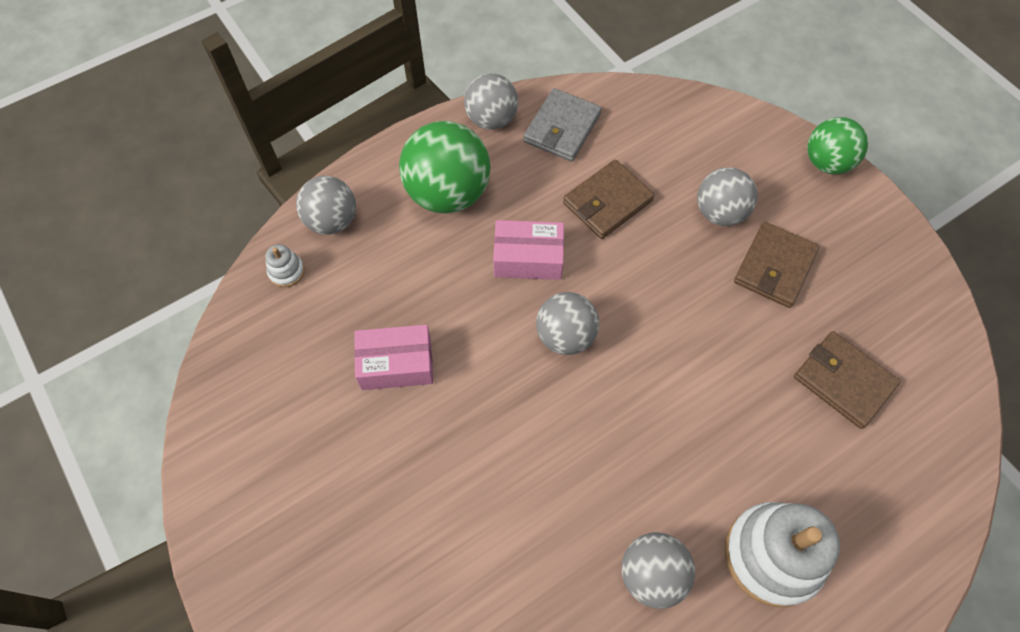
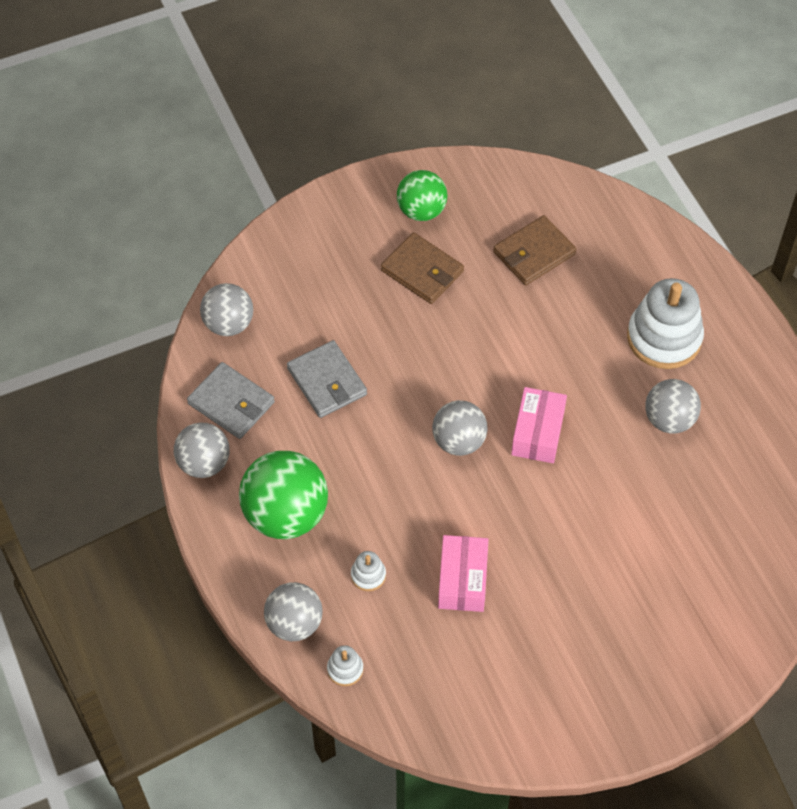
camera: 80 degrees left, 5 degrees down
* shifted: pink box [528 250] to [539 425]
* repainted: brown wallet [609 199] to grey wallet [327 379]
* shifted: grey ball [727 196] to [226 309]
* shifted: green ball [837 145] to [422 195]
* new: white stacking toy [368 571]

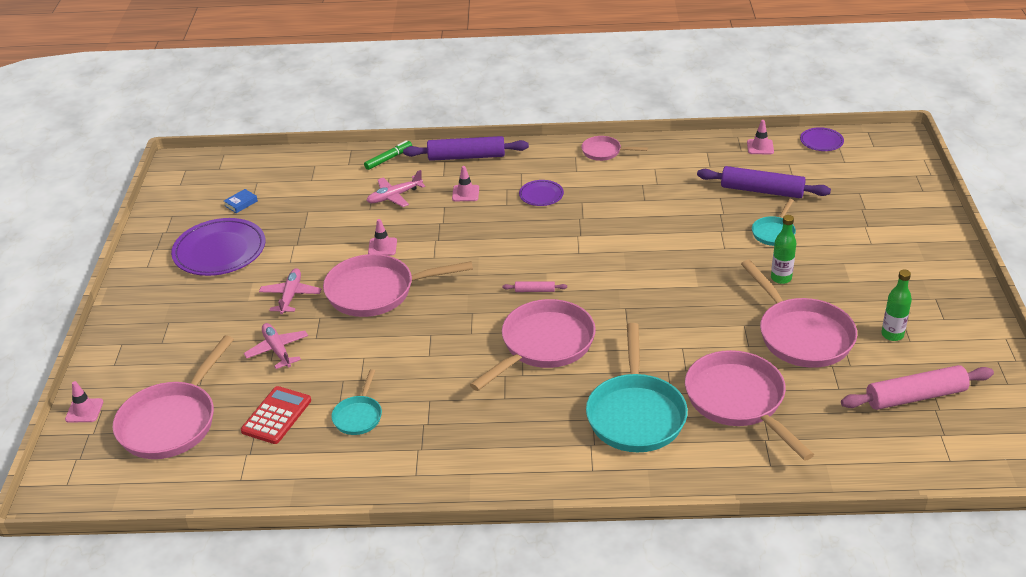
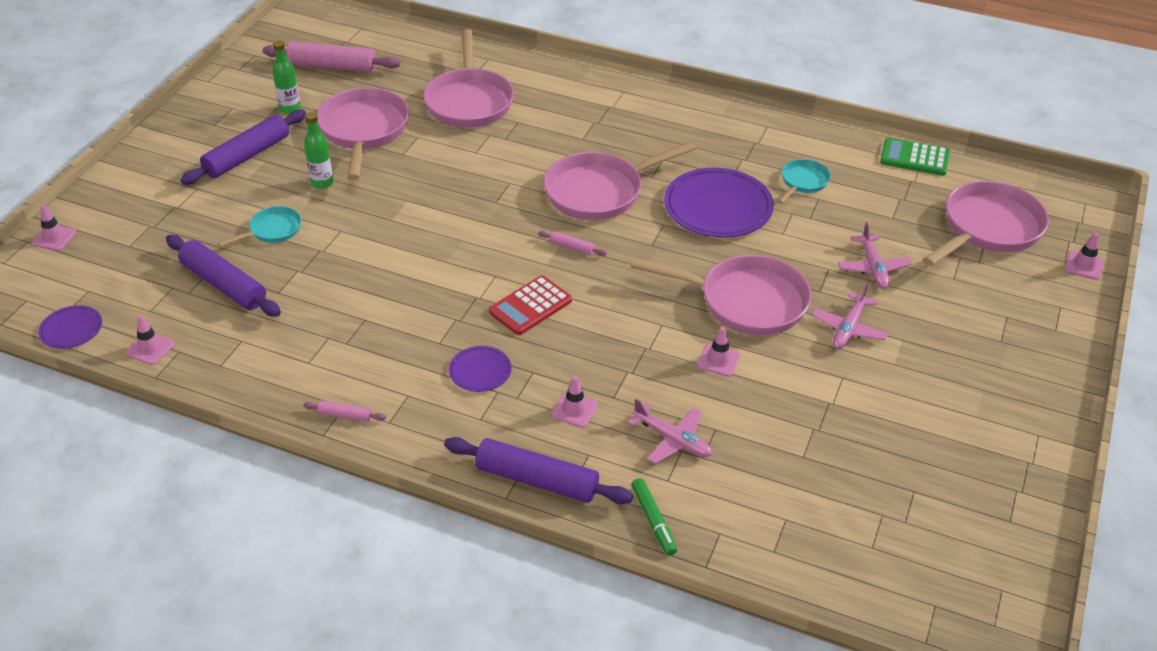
camera: 160 degrees left, 5 degrees up
* shifted: purple plate [218 247] to [719 203]
* gone: blue book [241 201]
* shifted: red calculator [276 415] to [530 305]
* rotated: green marker [388 155] = [654 517] 90 degrees counterclockwise
* rotated: pink plane [395 188] = [670 431] 45 degrees clockwise
* swapped: pink pan [614 148] to pink rolling pin [344 411]
* gone: turquoise pan [637 387]
* new: pink traffic cone [54 228]
* new: purple rolling pin [243 147]
* new: green calculator [915 157]

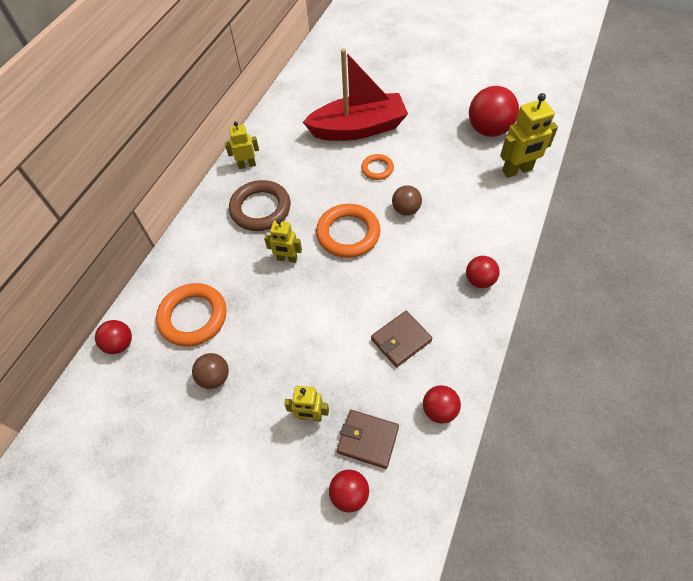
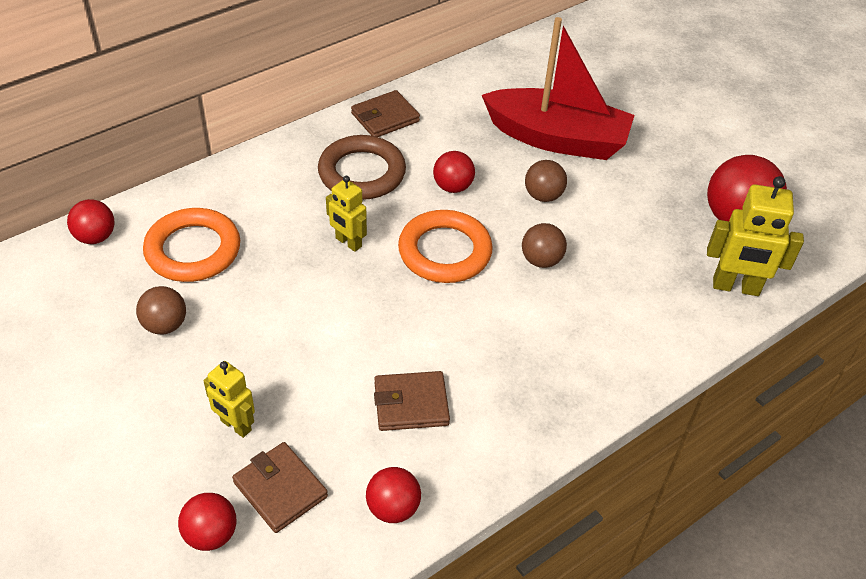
camera: 25 degrees right, 10 degrees down
* swapped: yellow robot [242 145] to brown wallet [385 113]
* swapped: orange ring [377 167] to brown ball [546 181]
* shifted: red ball [483 272] to [454 172]

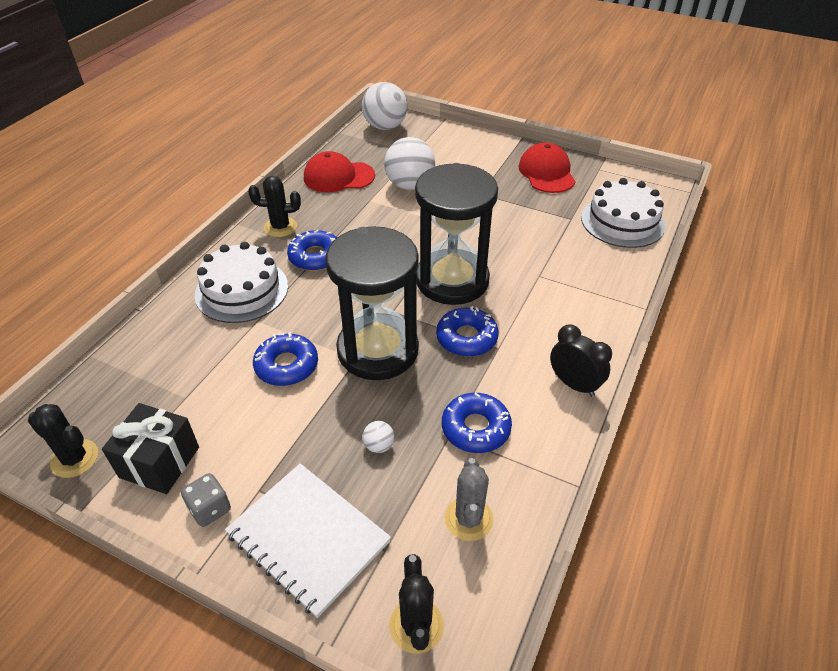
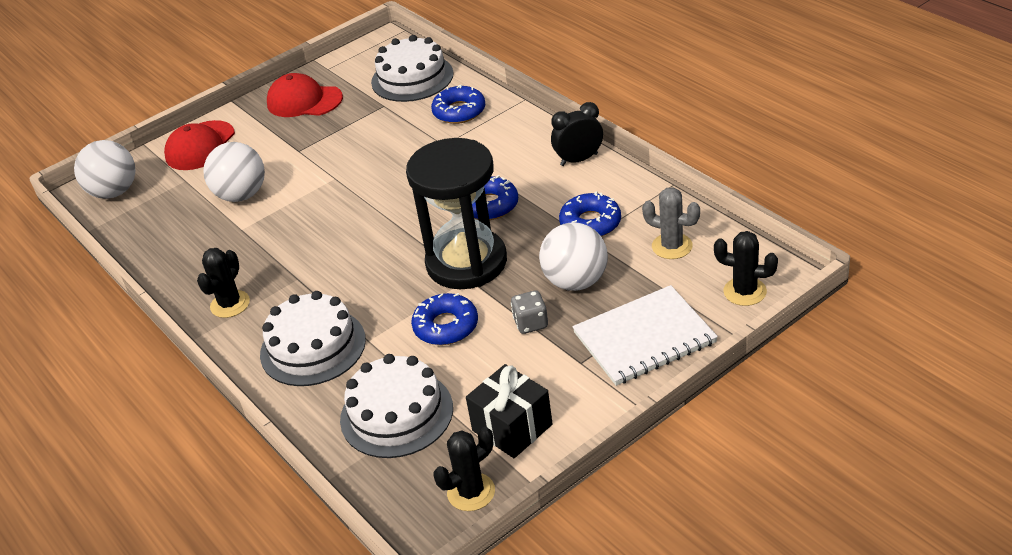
camera: 60 degrees left, 5 degrees down
* shifted: grey dice [206 500] to [529 312]
* shifted: blue donut [312 250] to [458 104]
* shifted: red cap [339 171] to [199 145]
* scaled: white ball [379 437] = [573 256] x2.32
* gone: black hourglass [456 234]
* new: white cake [396 406]

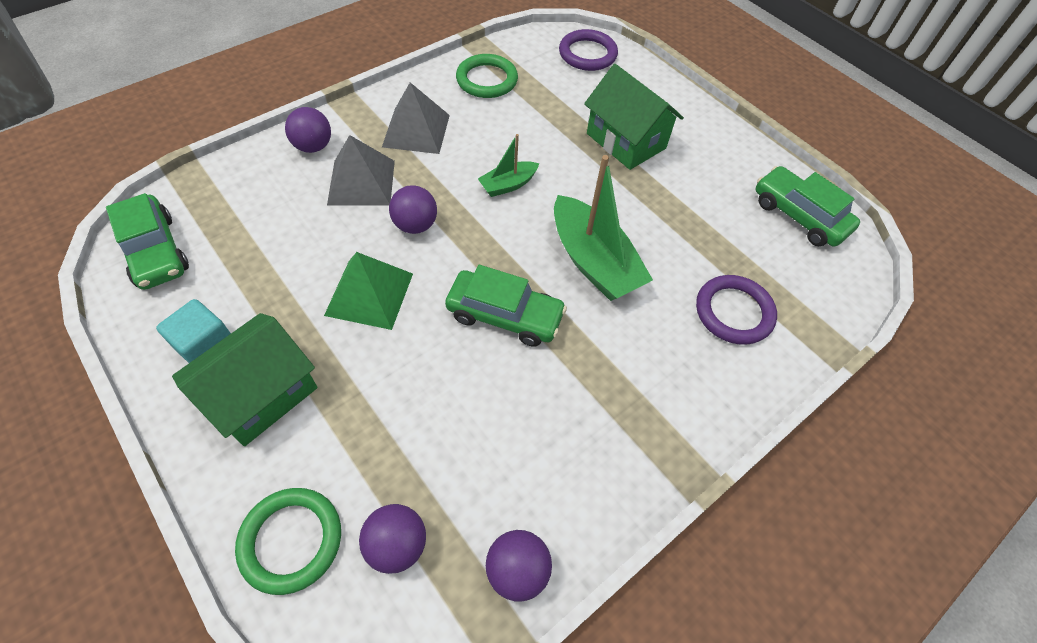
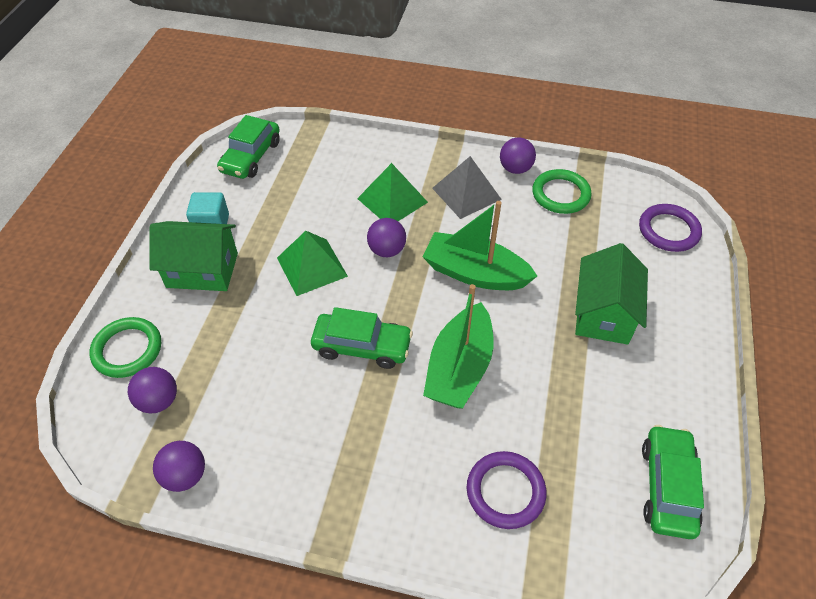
camera: 55 degrees right, 5 degrees down
* shifted: purple ball [308 130] to [518 156]
* repainted: grey pyramid [361 170] to green pyramid [392 192]
* rotated: green car [506 306] = [362 338] 60 degrees counterclockwise
* scaled: green boat [508 165] = [479 245] x1.90

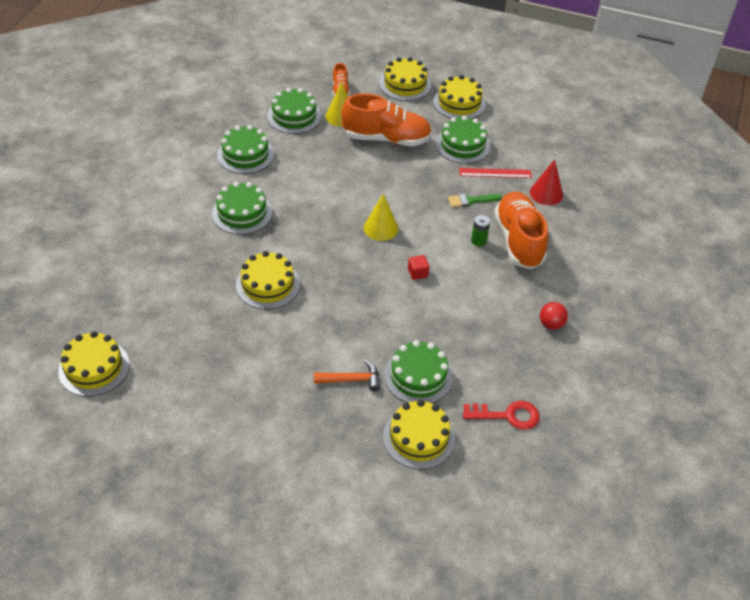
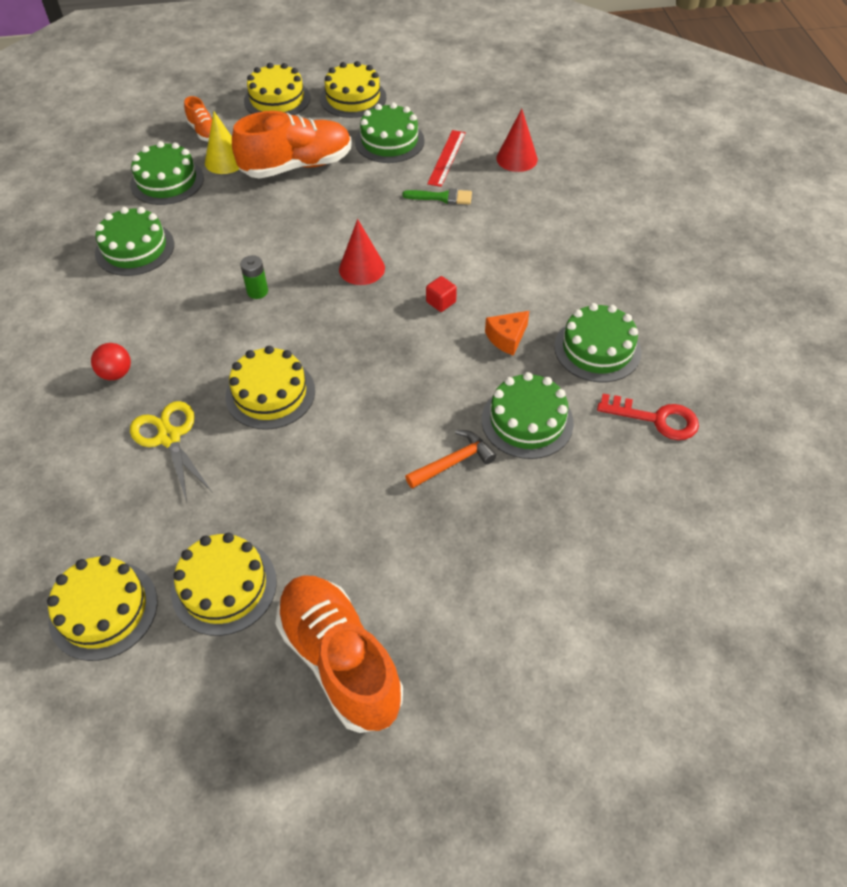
camera: 25 degrees left, 5 degrees up
* shifted: green cake [242 208] to [598 342]
* repainted: yellow cone [381 217] to red cone [362 252]
* shifted: yellow cake [419 434] to [224 584]
* rotated: green brush [475 200] = [437 196] 135 degrees counterclockwise
* rotated: red ruler [495 173] = [446 158] 45 degrees counterclockwise
* rotated: red key [501 415] = [648 417] 45 degrees clockwise
* shifted: green battery [480 231] to [254 277]
* shifted: orange shoe [521 230] to [339 654]
* shifted: red ball [554 316] to [111 361]
* new: yellow scissors [171 451]
* new: orange cheese [507 333]

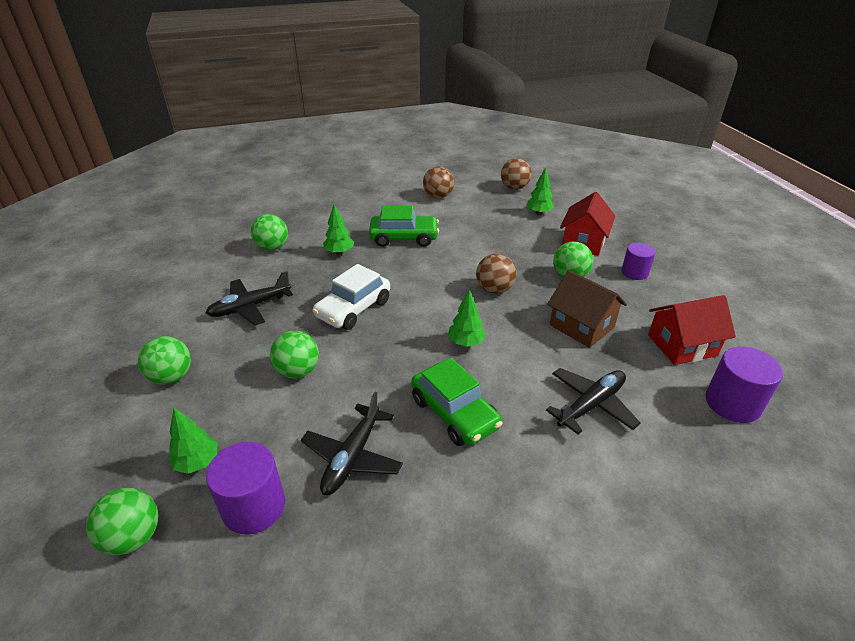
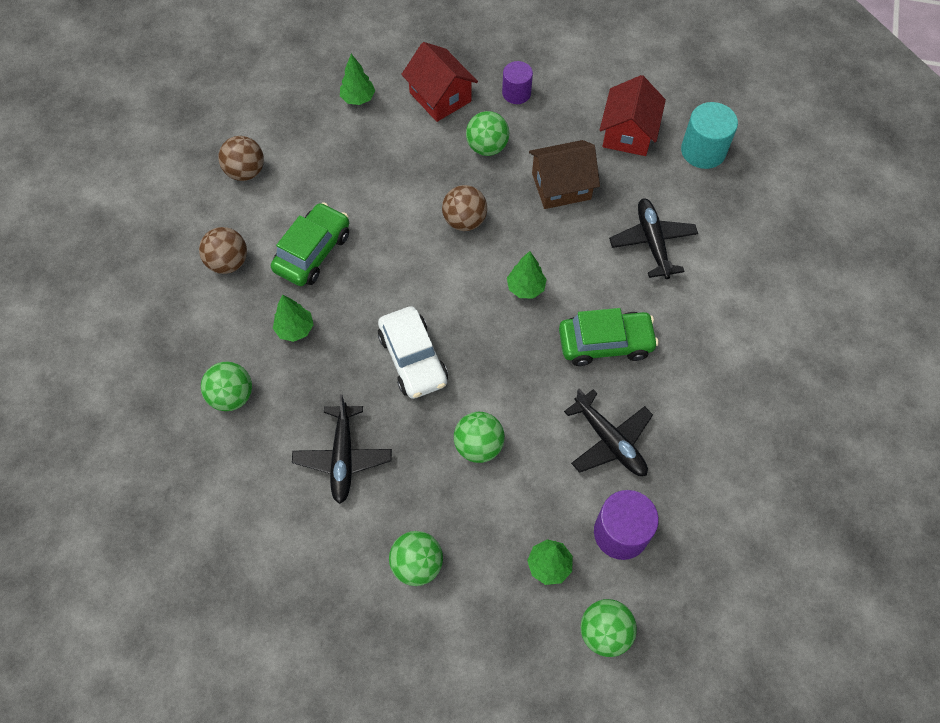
camera: 60 degrees left, 25 degrees up
* shifted: brown ball [516 174] to [223 250]
* repainted: purple cylinder [744 384] to turquoise cylinder [709 135]

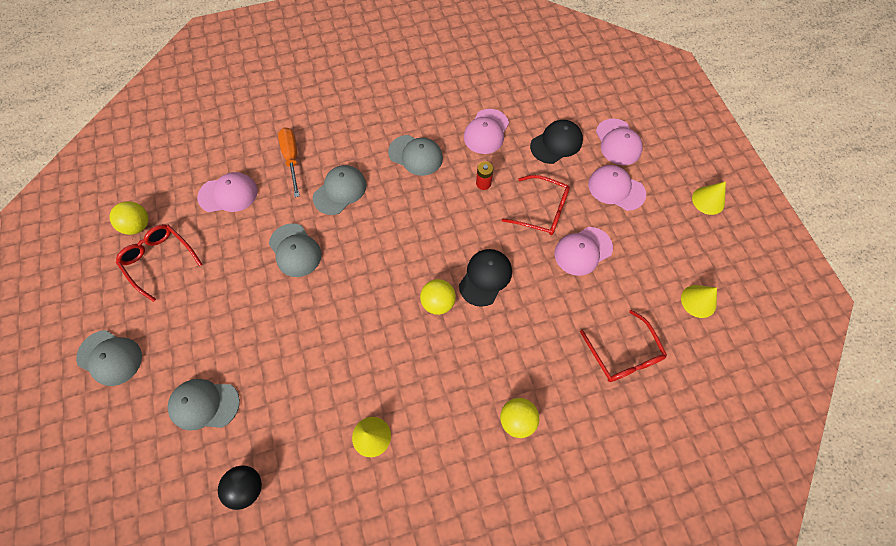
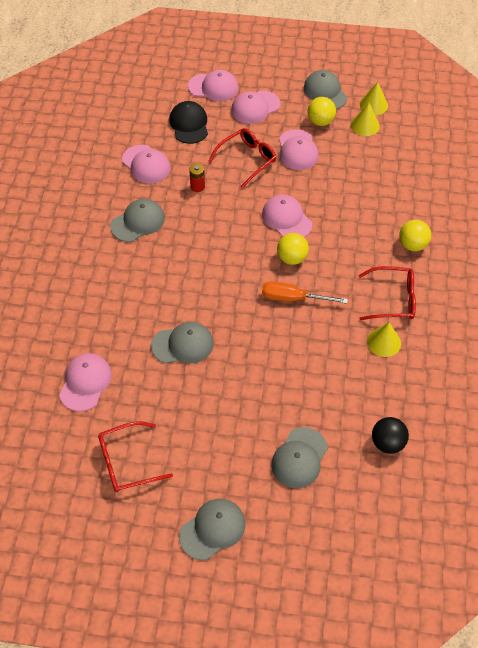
camera: 65 degrees left, 10 degrees down
* shifted: yellow ball [129 218] to [322 111]
* shifted: orange screwdriver [289 162] to [305 292]
* shifted: grey cap [340 190] to [325 89]
* repainted: black cap [485 278] to pink cap [287 216]
* shifted: red glasses [623 346] to [387 293]
* shifted: yellow cone [709 198] to [365 119]

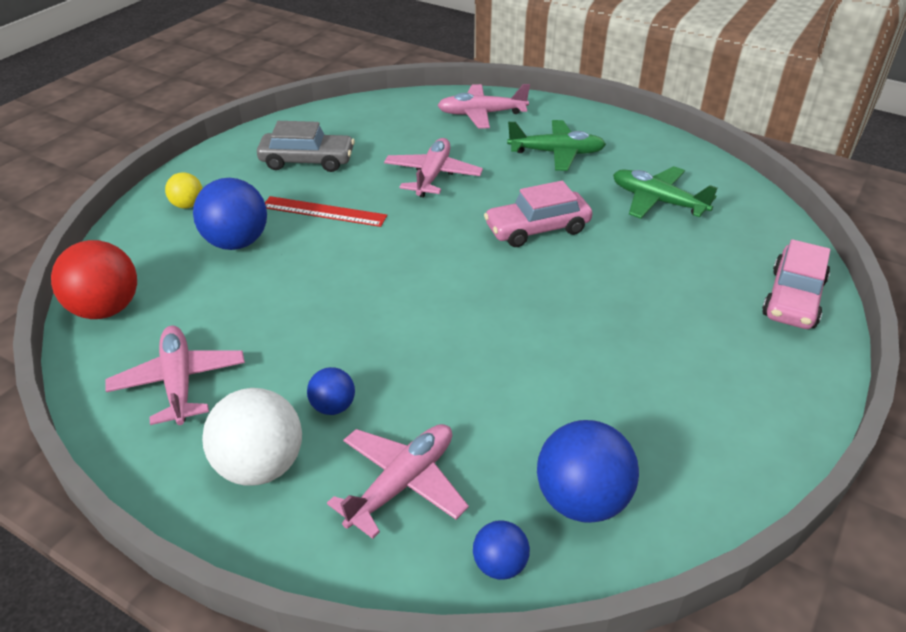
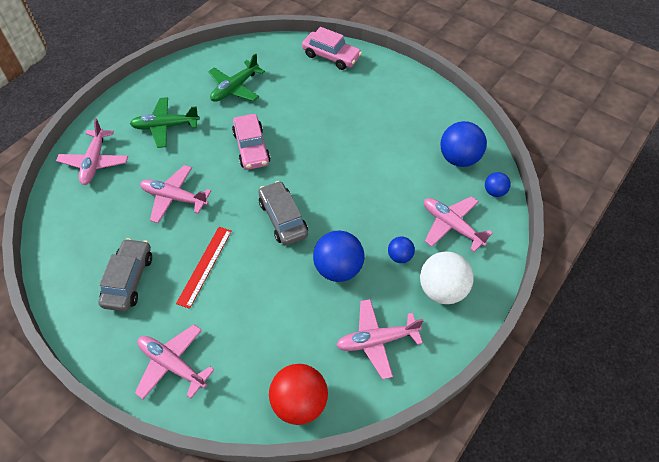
camera: 85 degrees left, 15 degrees up
* swapped: yellow ball [184 190] to pink plane [174 361]
* shifted: blue ball [230 214] to [338 256]
* rotated: green plane [556 145] = [165 122] 105 degrees counterclockwise
* new: grey car [283 213]

